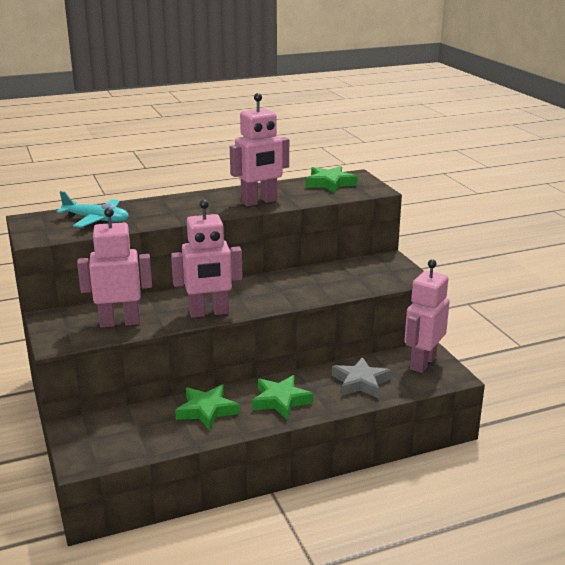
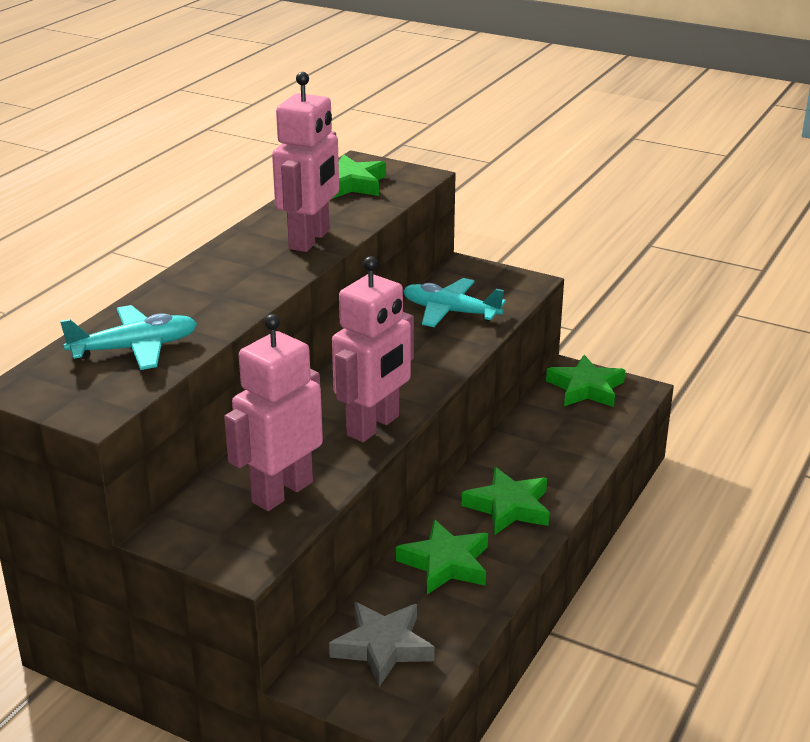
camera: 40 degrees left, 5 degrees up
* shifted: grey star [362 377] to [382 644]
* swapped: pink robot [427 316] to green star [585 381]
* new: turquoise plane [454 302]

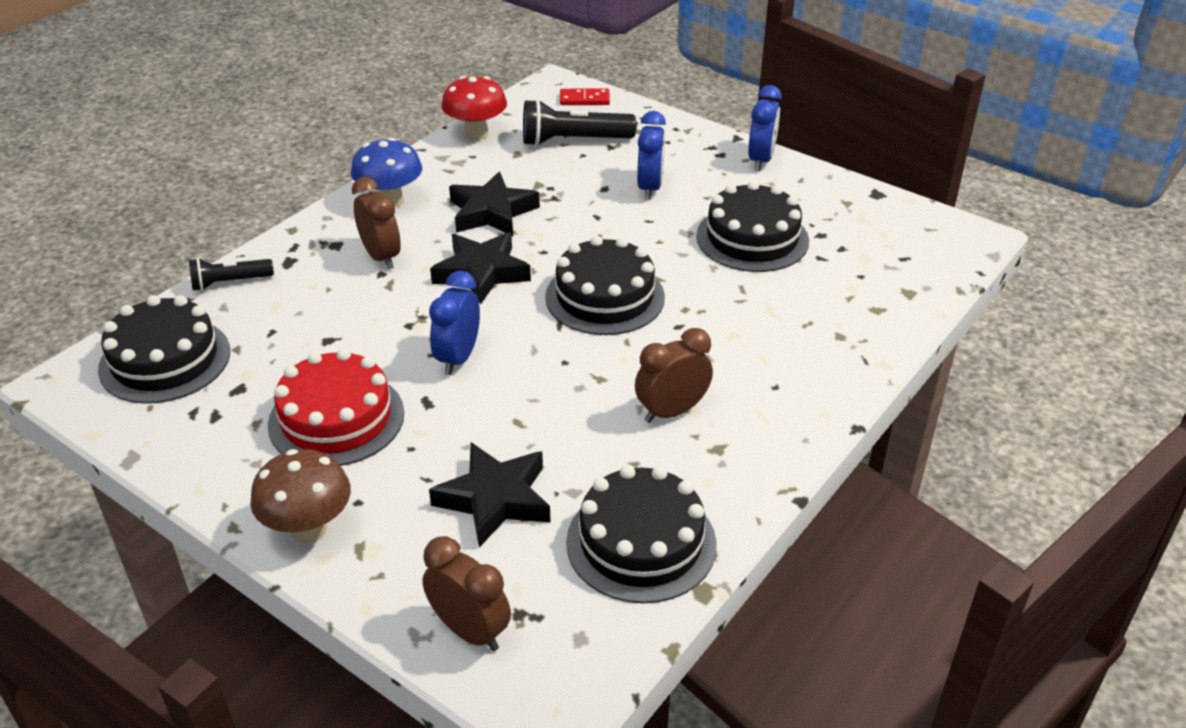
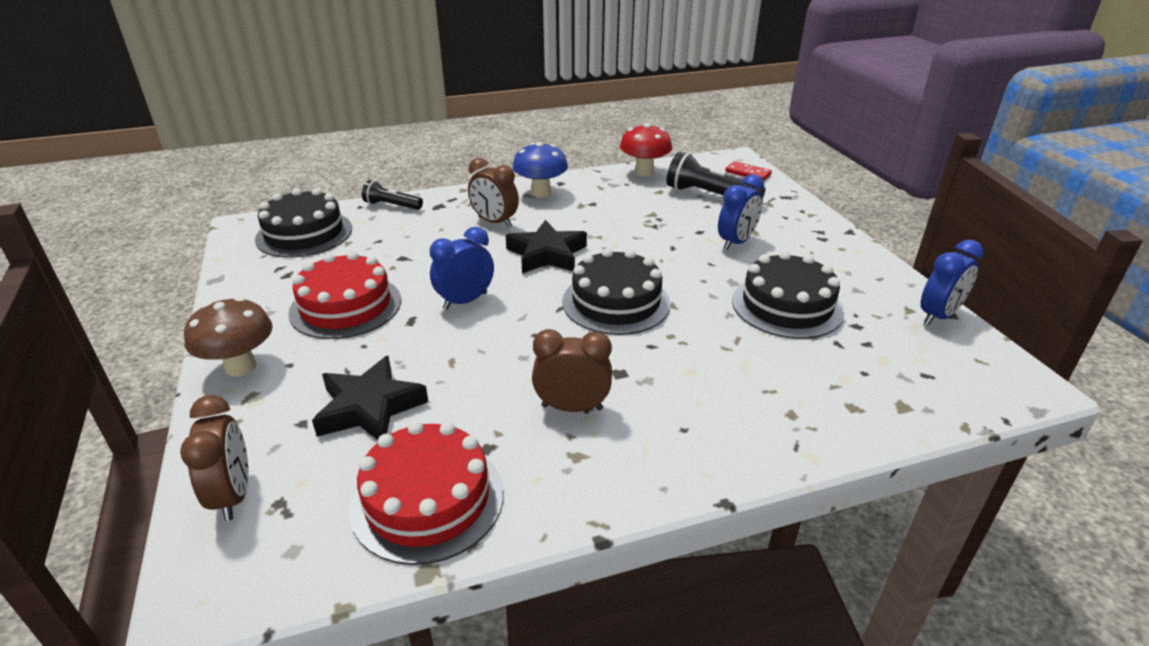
camera: 35 degrees right, 5 degrees down
* rotated: brown clock [376 223] = [493 193] 120 degrees clockwise
* gone: black star [494 204]
* repainted: black cake [641 534] to red cake [426 493]
* shifted: blue clock [765 128] to [952 282]

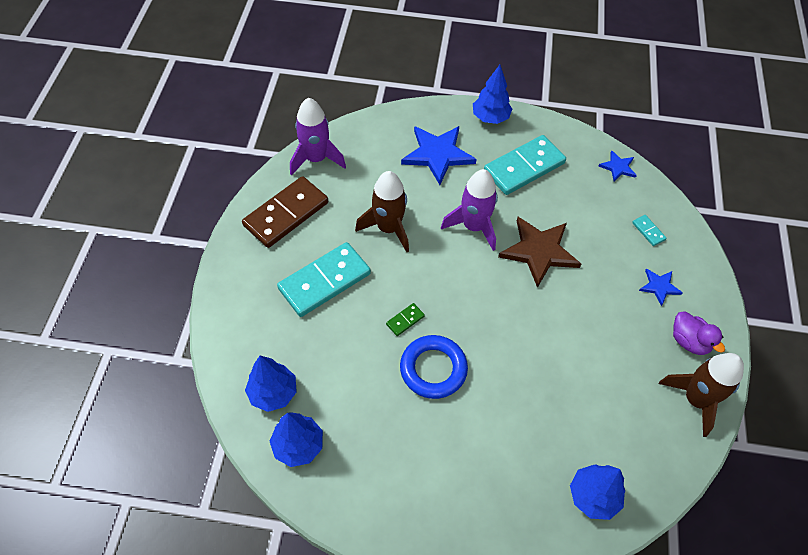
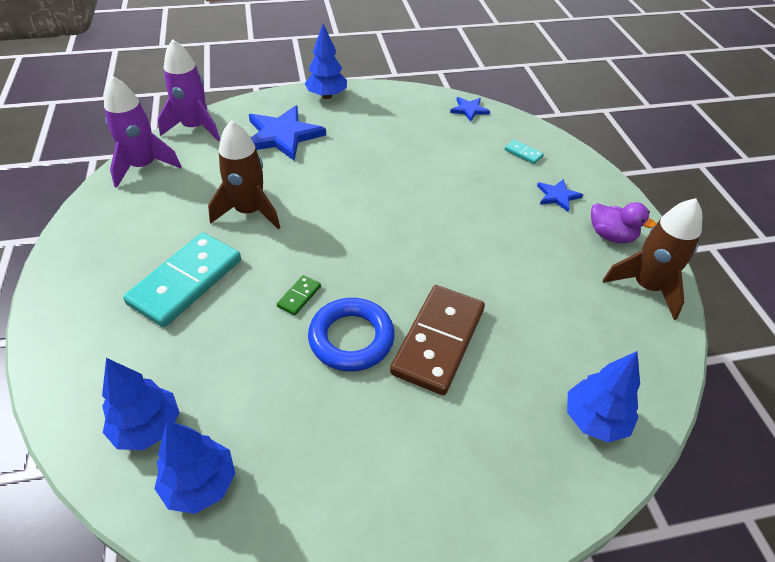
camera: 20 degrees left, 10 degrees down
* shifted: brown domino [285 212] to [437 340]
* shifted: purple rocket [469 210] to [189 90]
* gone: turquoise domino [525 165]
* gone: brown star [539 252]

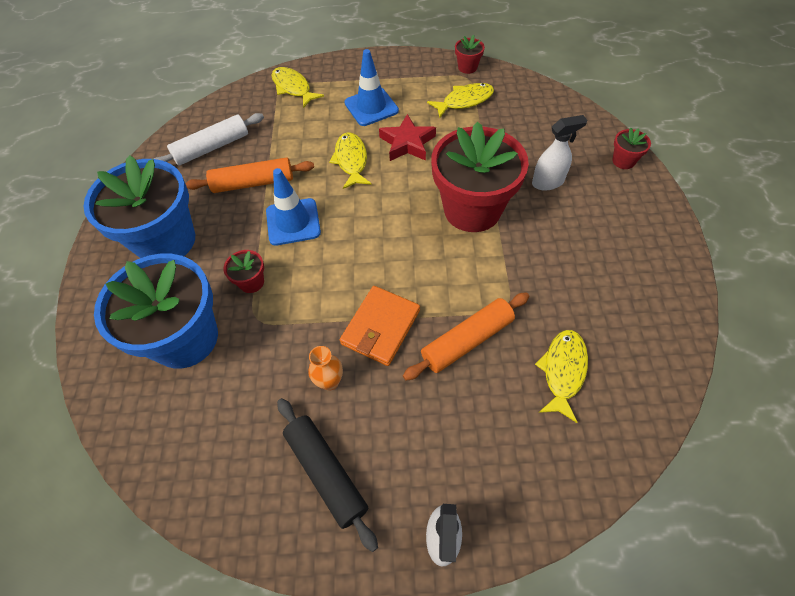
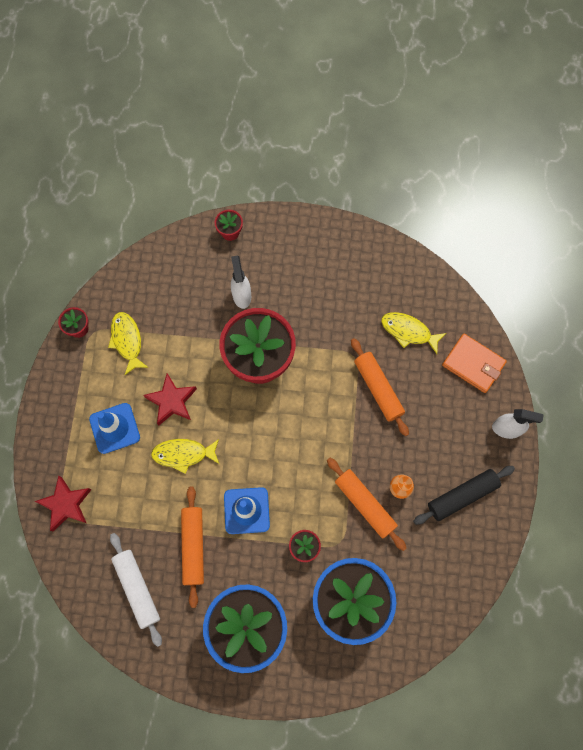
camera: 85 degrees left, 15 degrees up
* swapped: yellow fish [298 87] to red star [63 503]
* shifted: orange wallet [380 326] to [474 363]
* new: orange rolling pin [366 504]

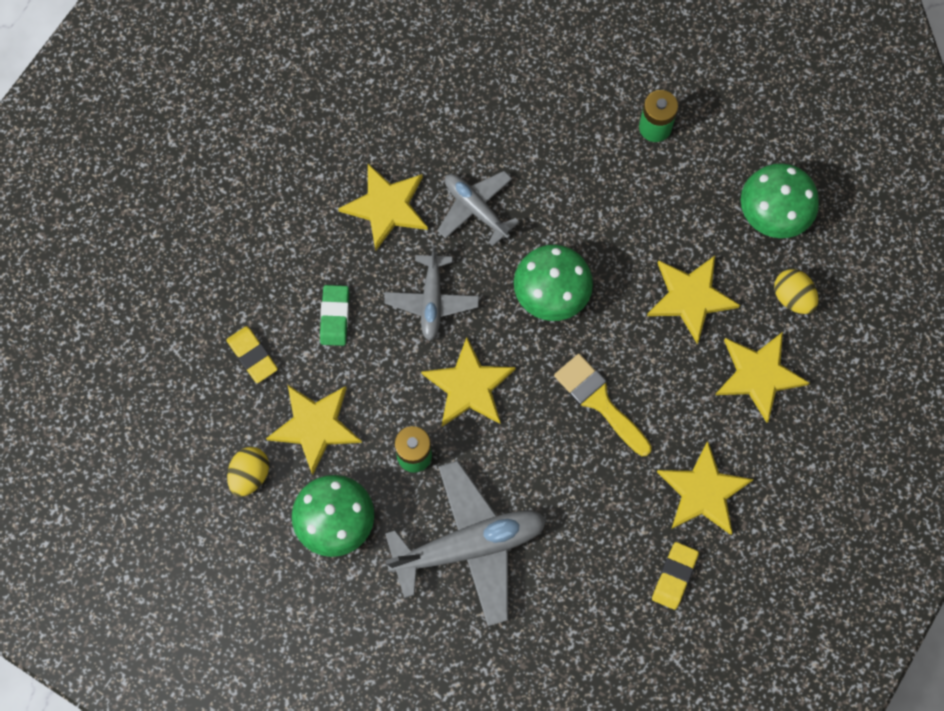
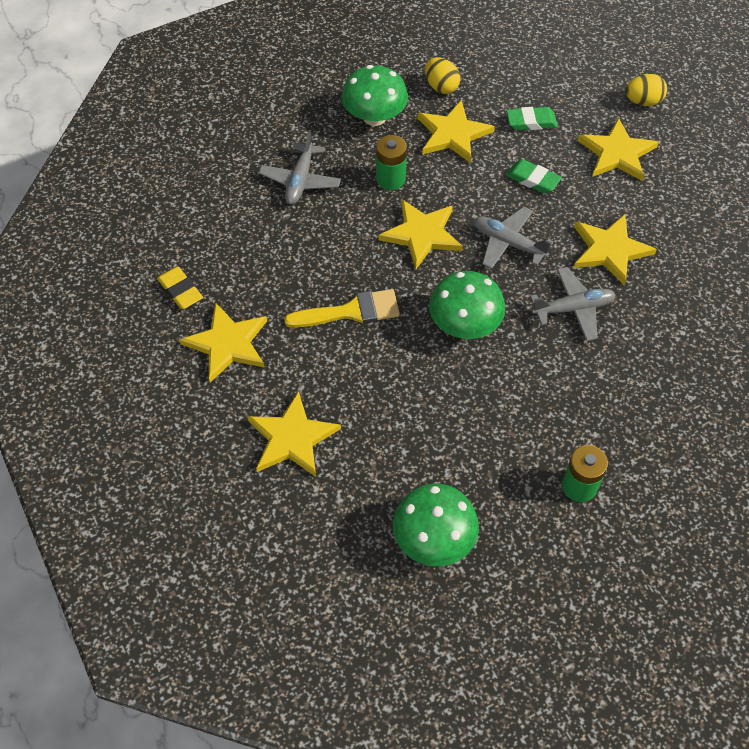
camera: 120 degrees right, 15 degrees down
* repainted: yellow eraser [252 354] to green eraser [532 118]
* scaled: grey plane [465 543] = [300 167] x0.59
* shifted: yellow star [693 300] to [618 149]
* shifted: yellow egg [796 291] to [646 90]

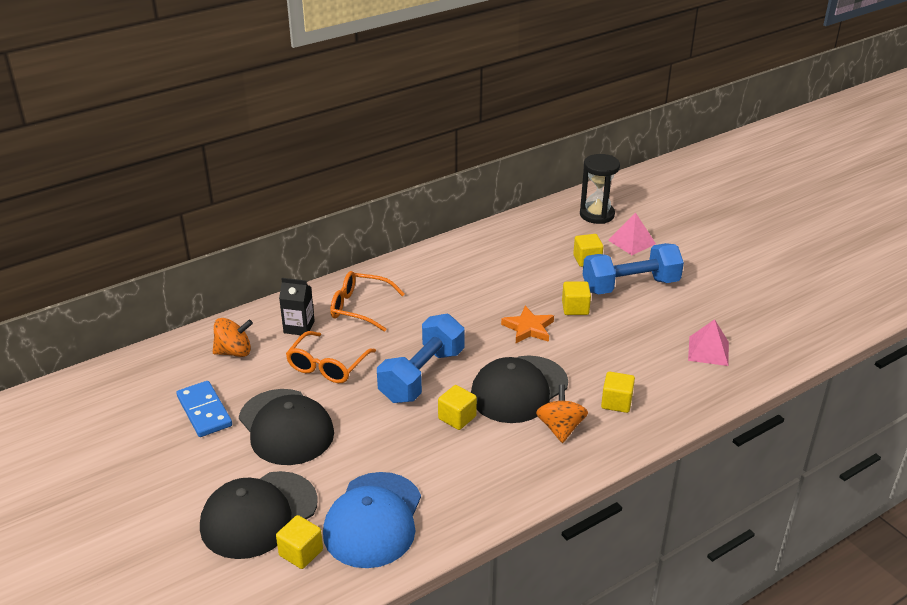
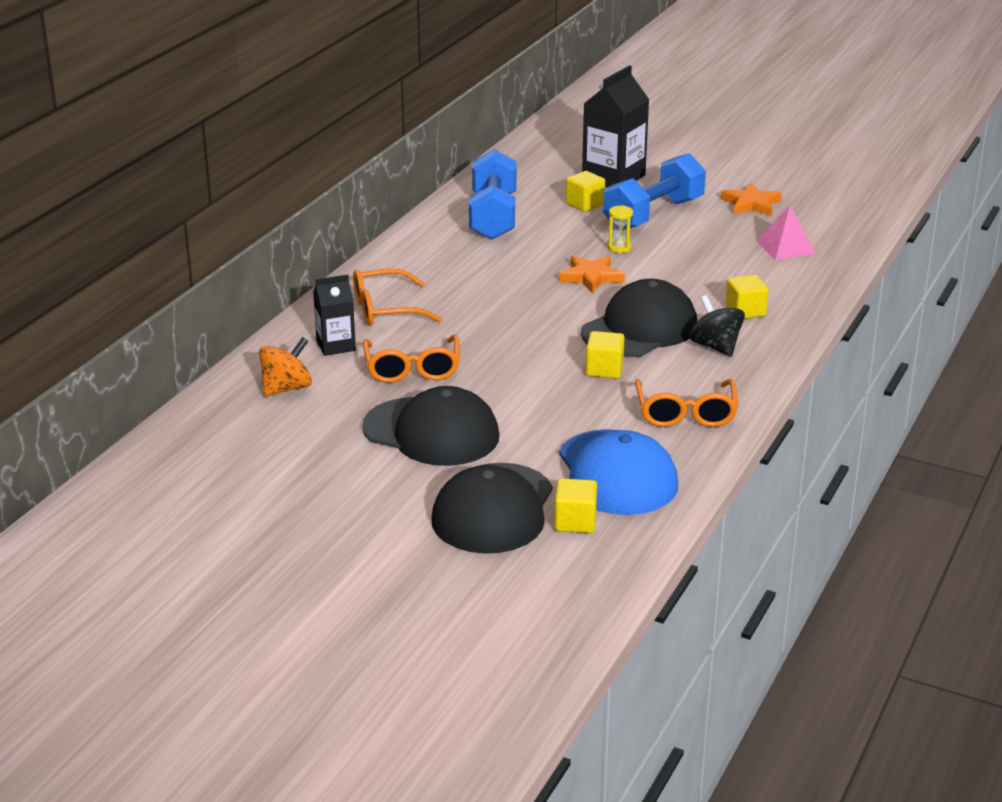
camera: 30 degrees left, 5 degrees down
* gone: blue domino [204 409]
* shifted: blue dumbbell [421 358] to [493 194]
* rotated: black cap [519 389] = [639 318] 150 degrees counterclockwise
* repainted: orange spinning top [562 413] to black spinning top [717 326]
* swapped: yellow cube [576 298] to yellow hourglass [620 229]
* gone: black hourglass [600 189]
* swapped: pink pyramid [632 234] to black carton [615 126]
* new: orange glasses [686 403]
* new: orange star [751 199]

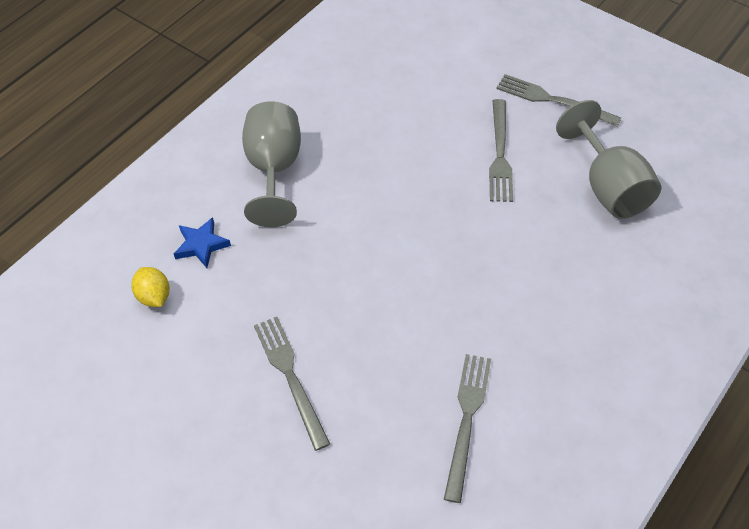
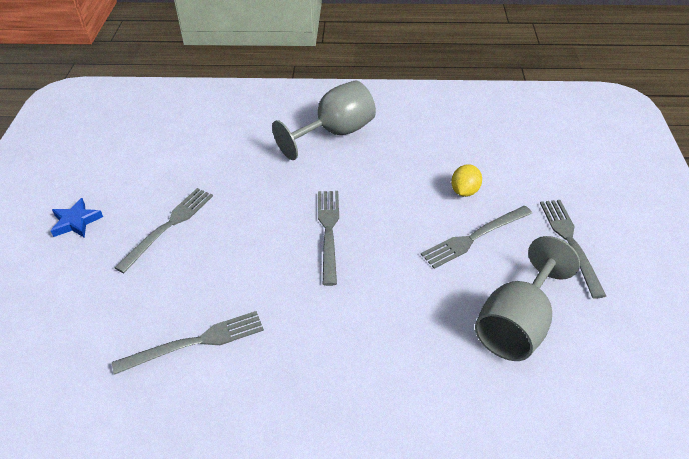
camera: 55 degrees right, 10 degrees down
* shifted: yellow lemon [150 287] to [466 180]
* shifted: blue star [202 242] to [77 218]
* new: grey fork [328 238]

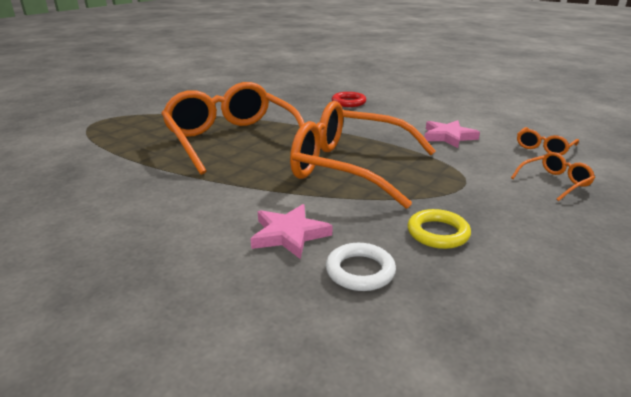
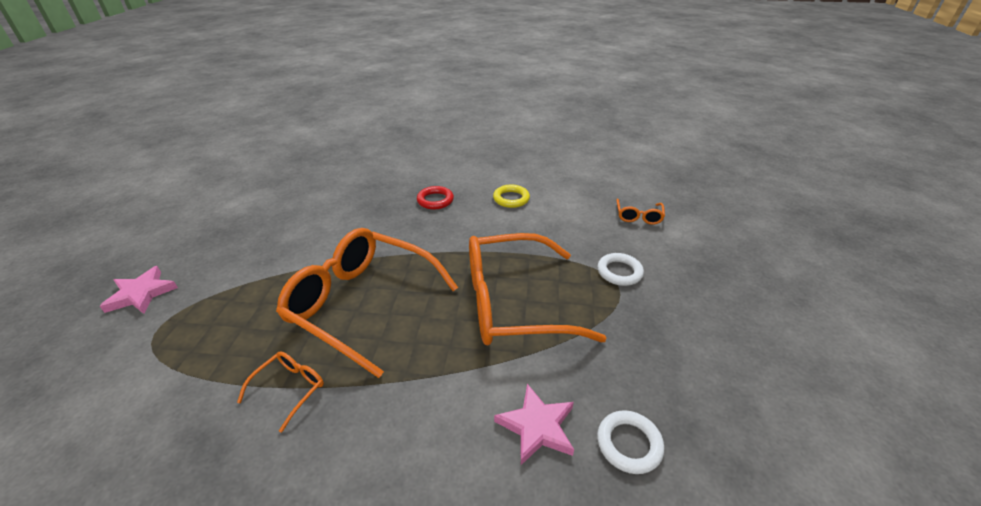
camera: 30 degrees left, 10 degrees up
* shifted: yellow ring [439 229] to [511 196]
* shifted: pink star [452 134] to [139 290]
* shifted: orange glasses [553 176] to [280 392]
* new: white ring [621 269]

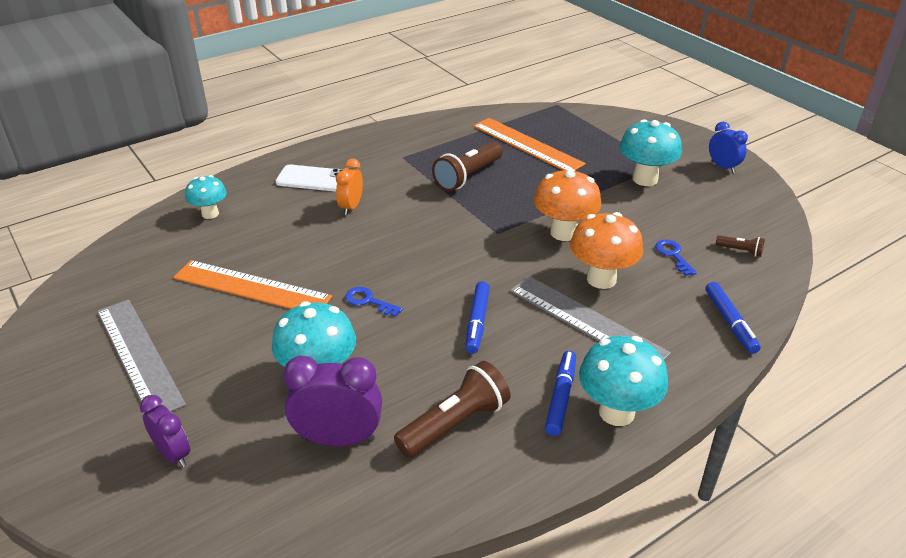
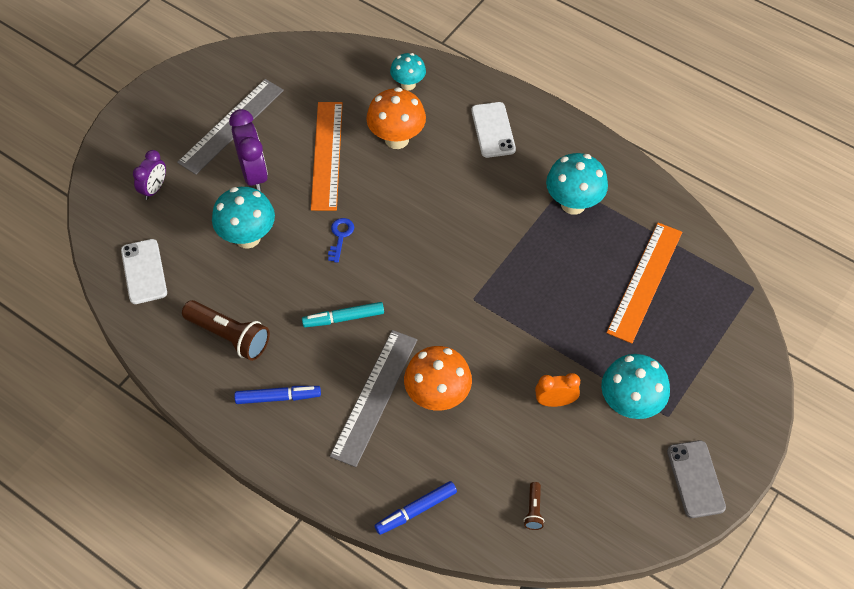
camera: 70 degrees right, 20 degrees up
* shifted: purple clock [332 401] to [248 150]
* shifted: orange clock [349 186] to [557 390]
* gone: brown flashlight [467 166]
* repainted: blue marker [478 317] to turquoise marker [343 314]
* shifted: orange mushroom [567 204] to [396 118]
* shifted: turquoise mushroom [623 381] to [577 184]
* gone: blue key [676 257]
* swapped: blue clock [728 147] to grey phone [696 479]
* new: white phone [144 271]

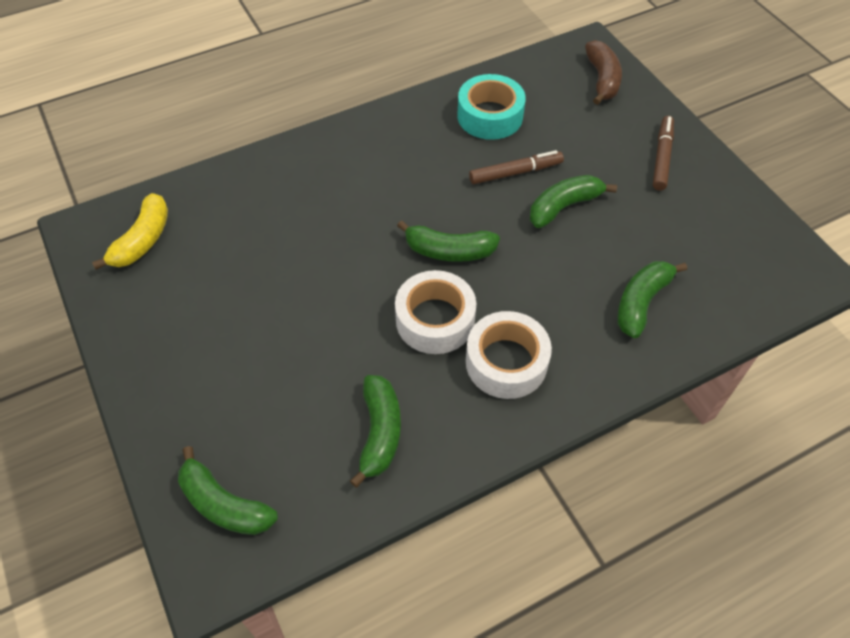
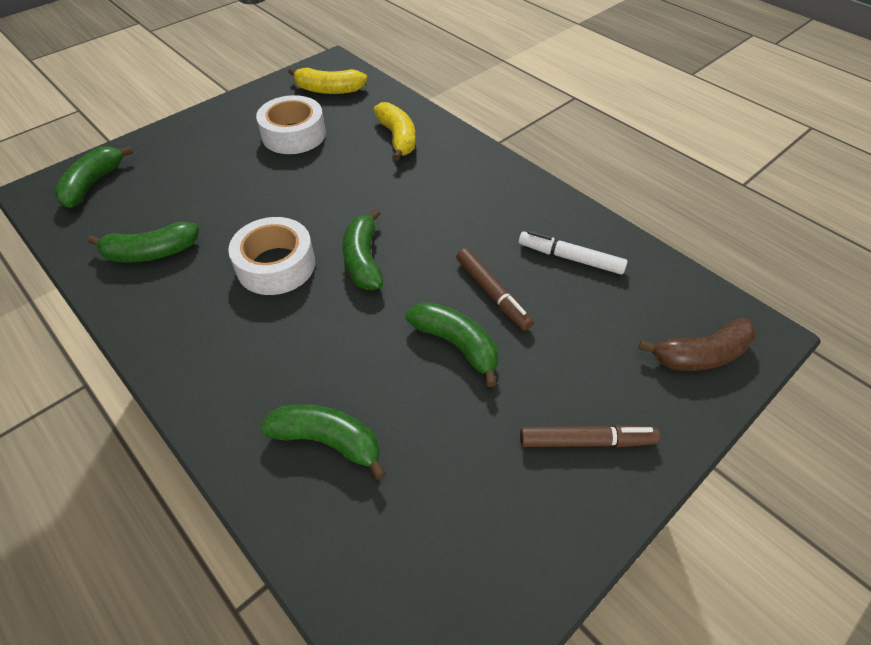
camera: 75 degrees right, 5 degrees down
* swapped: turquoise tape [491 107] to white marker [573 252]
* shifted: white tape [509 355] to [291 124]
* new: yellow banana [394 131]

